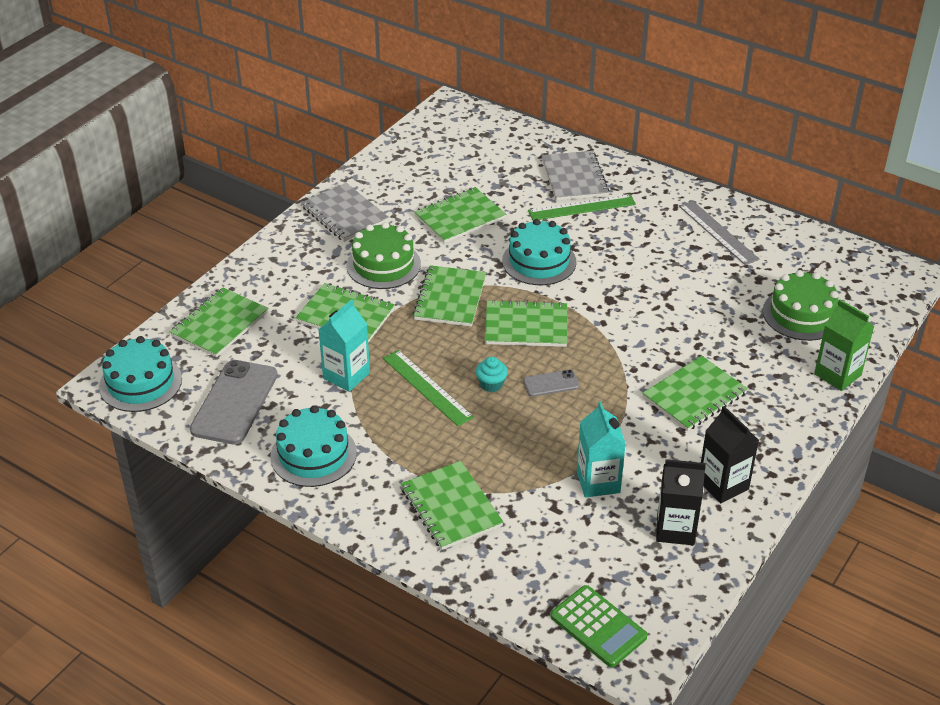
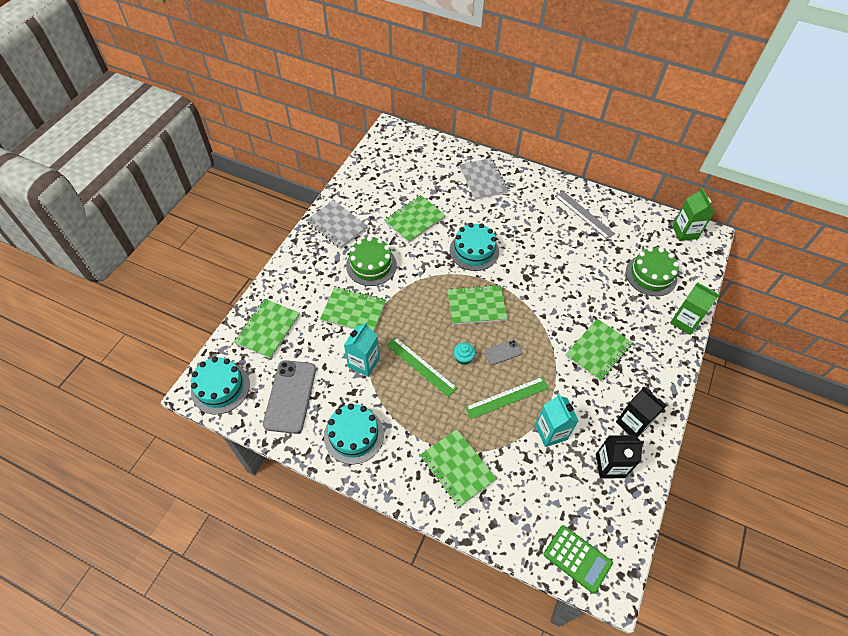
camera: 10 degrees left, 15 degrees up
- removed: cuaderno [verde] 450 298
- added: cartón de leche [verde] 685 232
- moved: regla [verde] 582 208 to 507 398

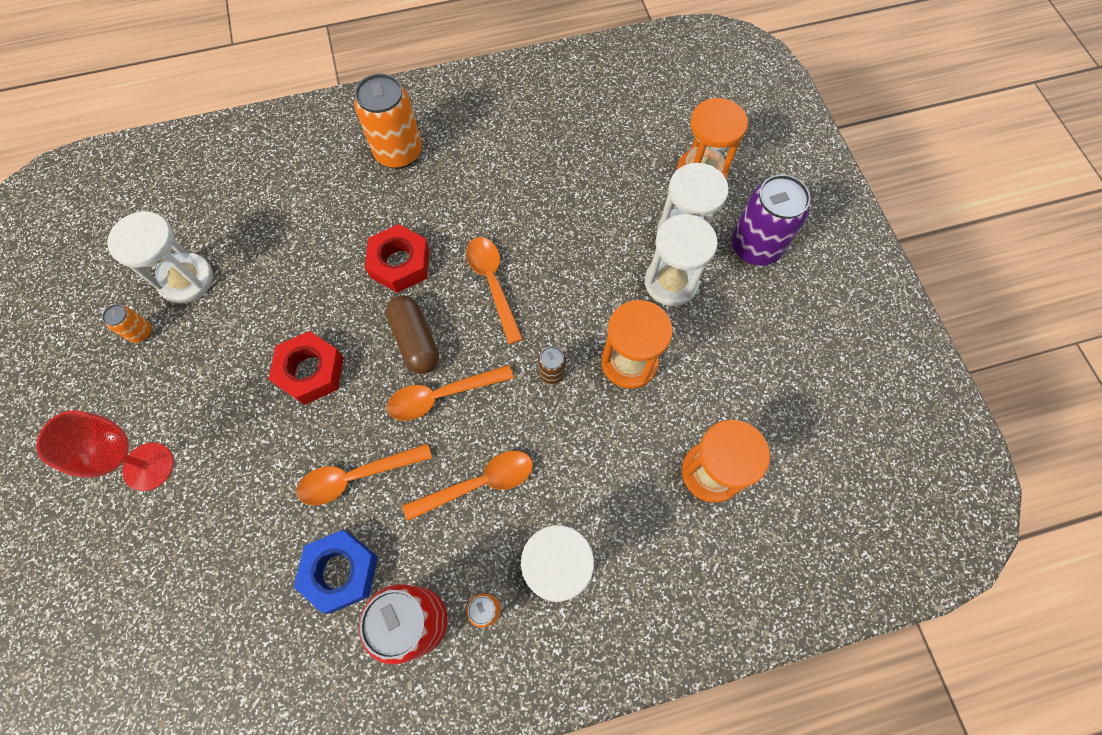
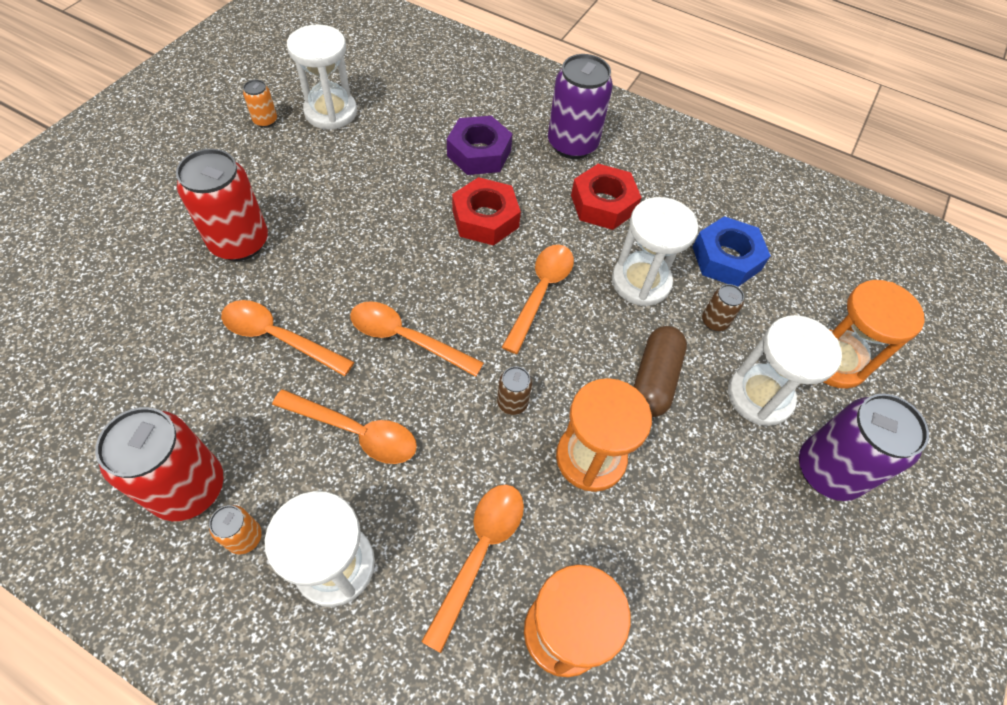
camera: 40 degrees right, 10 degrees down
- removed: copa [rojo] 148 466
- added: lata [rojo] 240 242
- added: cuchara [naranja] 480 552
- added: tuerca [morado] 479 153
- added: lata [marrón] 714 321
- moved: tuerca [rojo] 311 371 to 603 204
- moved: tuerca [azul] 340 572 to 726 258
- moved: cápsula [marrón] 415 340 to 654 379
- moved: reloj de arena [blanco] 671 282 to 641 282
- recoloured: lata [naranja] 398 152 to lata [morado] 572 144

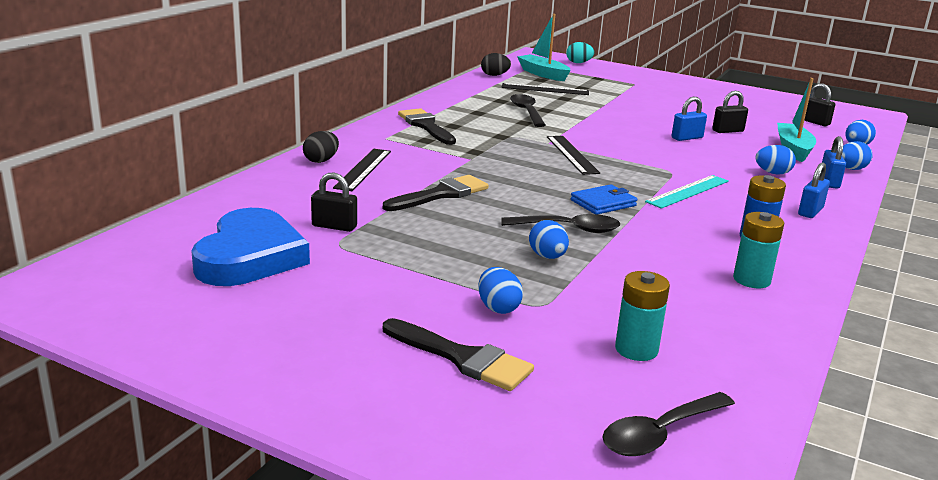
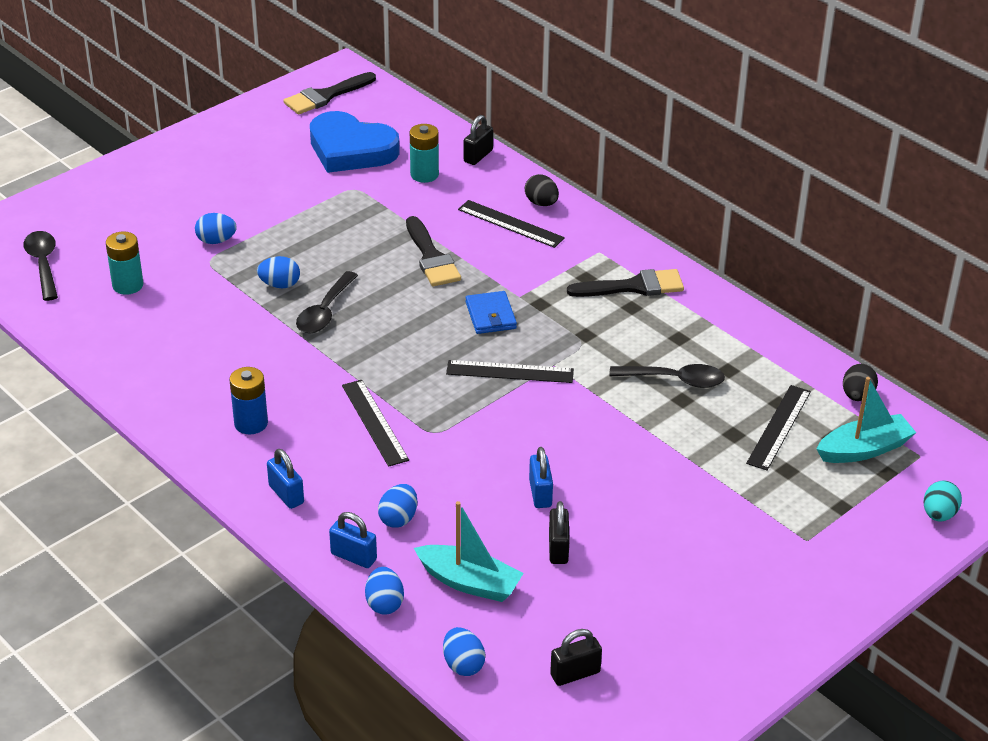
camera: 110 degrees right, 15 degrees up
- moved: candado [negro] 334 226 to 478 156
- moved: pincel [negro] 462 358 to 326 96
- moved: cartera [azul] 603 203 to 490 315
- moved: pila [turquesa] 751 280 to 424 174
- recoloured: regla [turquesa] 688 191 to regla [negro] 374 422

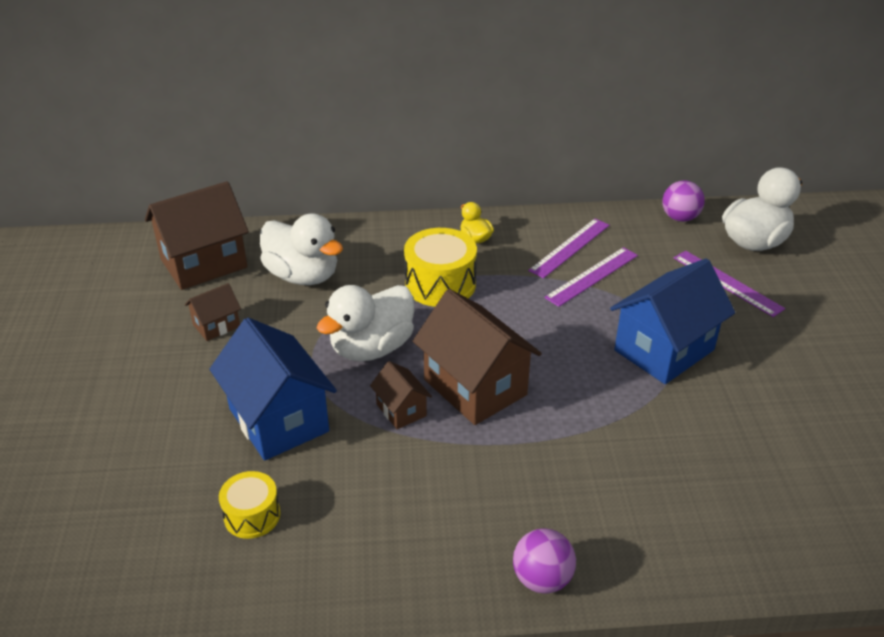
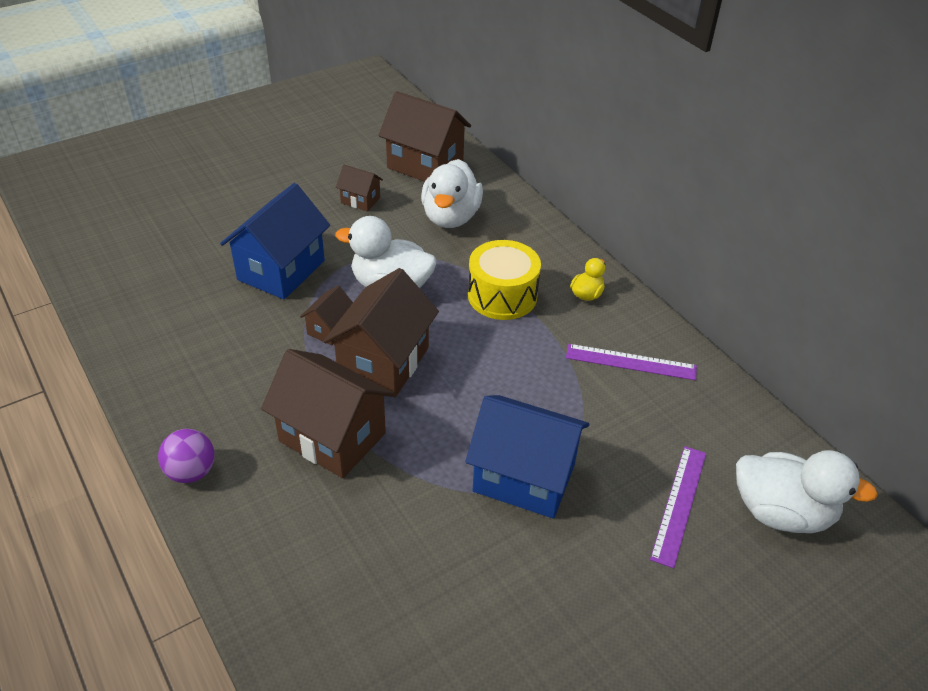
camera: 60 degrees right, 5 degrees up
- removed: tambor [amarillo] 252 515
- removed: regla [morado] 592 276
- removed: pelota [morado] 680 218
- added: casa [marrón] 332 437

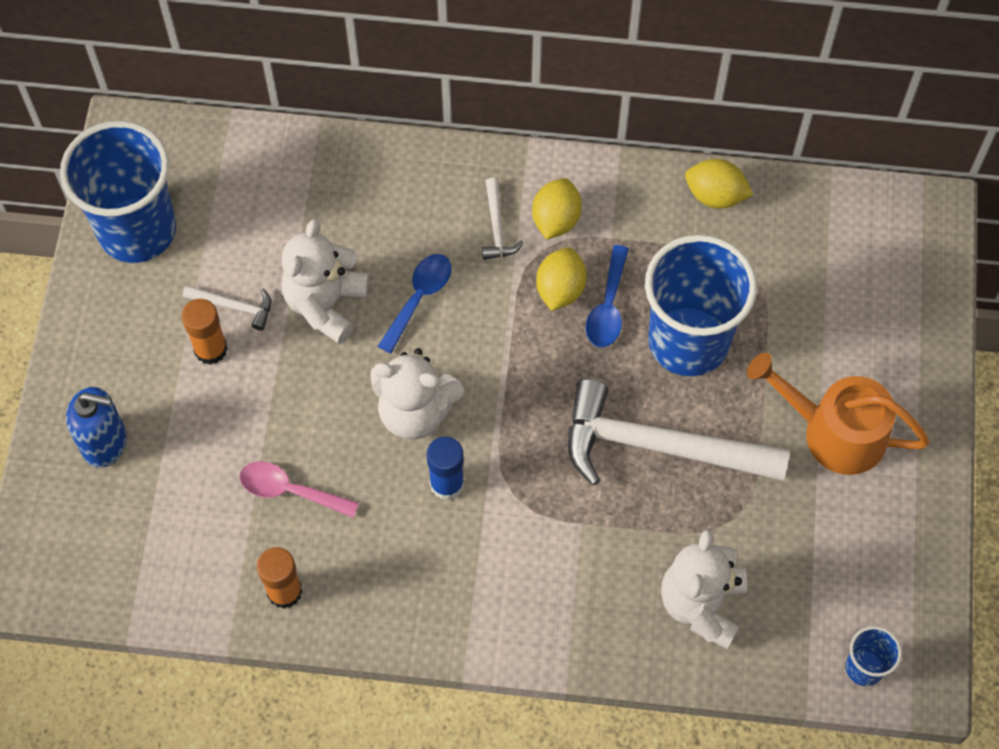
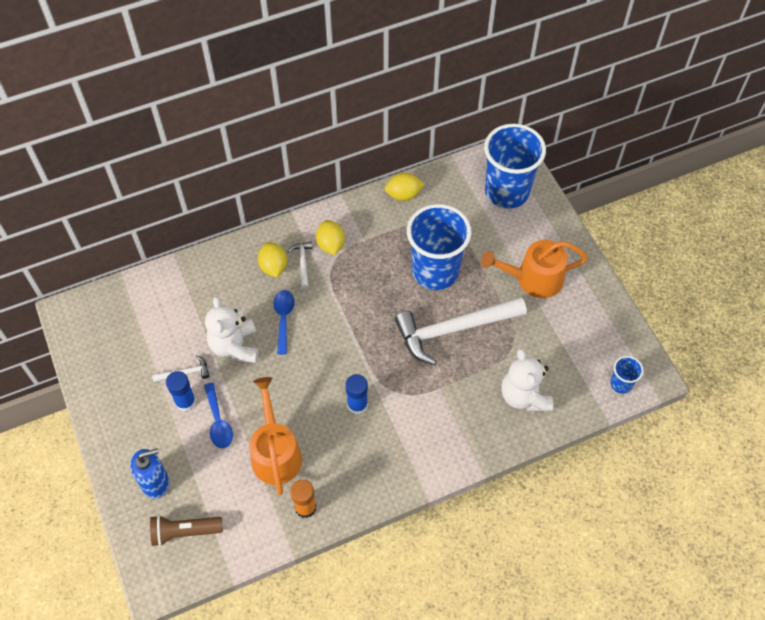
camera: 30 degrees left, 5 degrees down
- removed: osito [blanco] 415 411
- added: lámpara de mano [marrón] 184 532
- moved: vaso [azul] 137 230 to 507 191
- moved: limón [amarillo] 560 289 to 273 267
- moved: cuchara [azul] 608 307 to 218 422
- replaced: cuchara [rosa] 290 491 to regadera [naranja] 275 453
- recoloured: barra de pegamento [naranja] 210 349 to barra de pegamento [azul] 185 402
- turned: martillo [blanco] 497 227 = 302 263 150 degrees counterclockwise

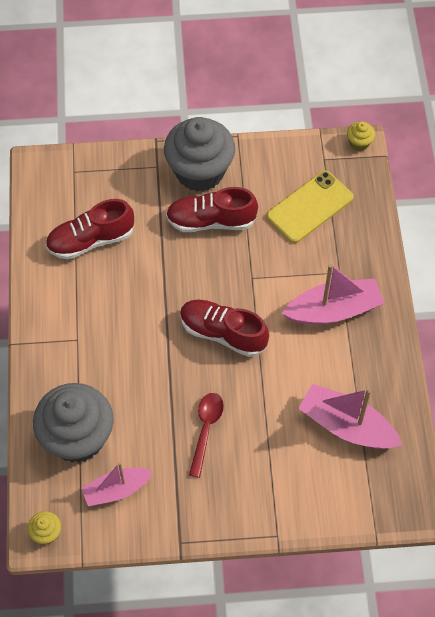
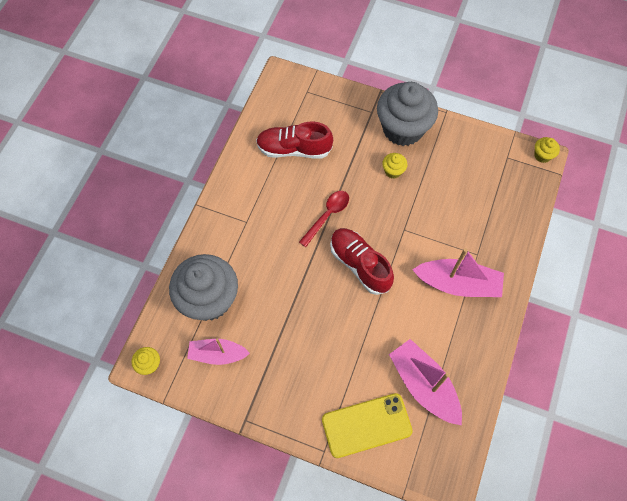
camera: 25 degrees right, 5 degrees up
- moved: cuchara [rojo] 206 429 to 327 215
- moved: móvil [amarillo] 310 207 to 366 425
- replaced: zapato [rojo] 211 221 to magdalena [amarillo] 393 171

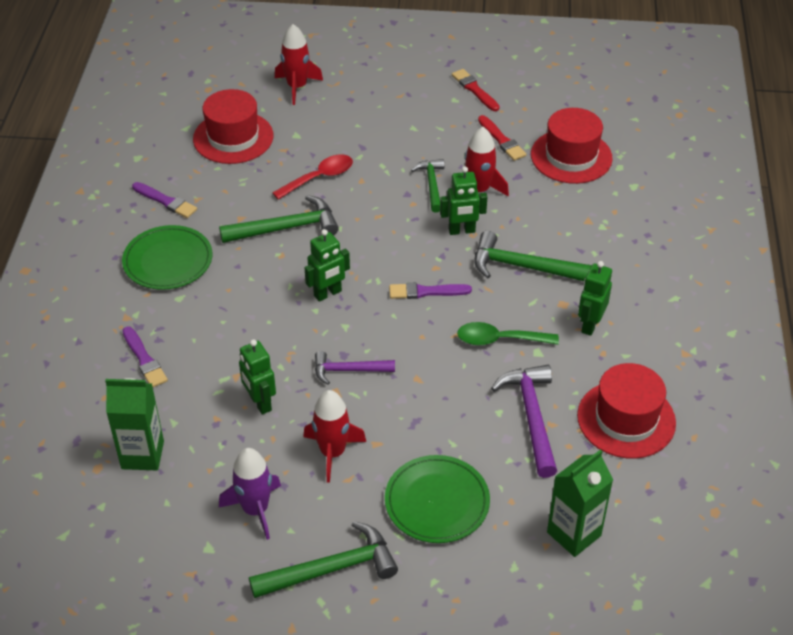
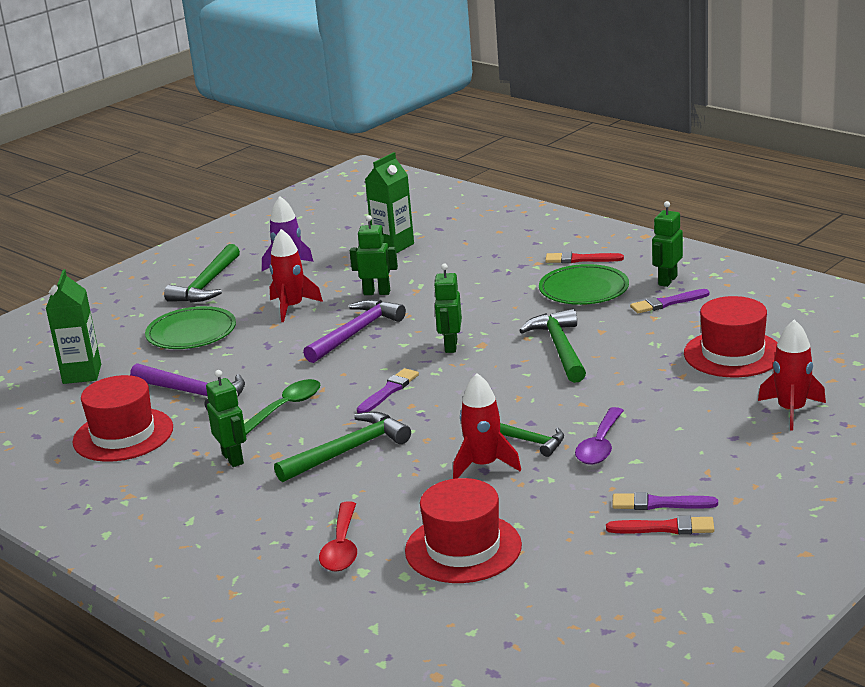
camera: 130 degrees right, 20 degrees down
- added: cuchara [morado] 600 445
- moved: pincel [morado] 144 359 to 660 504
- moved: cuchara [rojo] 319 178 to 342 547
- moved: robot [verde] 461 231 to 667 280
- moved: pincel [rojo] 501 140 to 581 259
- turned: martillo [verde] 286 228 = 560 348 150 degrees clockwise
- resized: martillo [morado] 348 370 = 356 333 x1.57

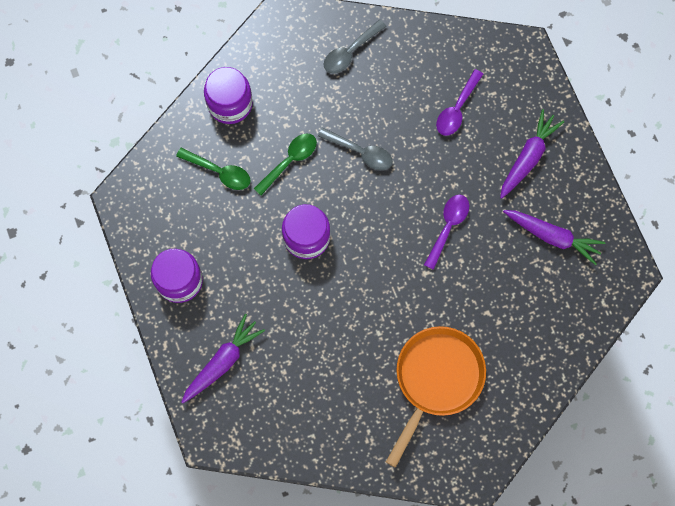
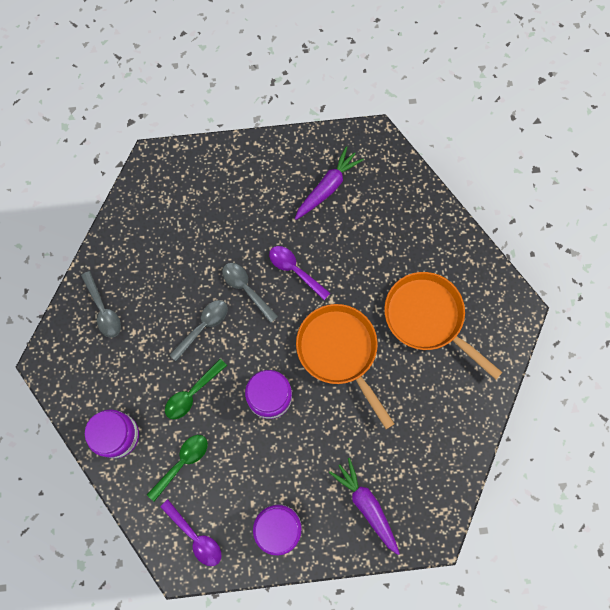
camera: 75 degrees left, 0 degrees up
- removed: zanahoria [morado] 528 157
- added: cuchara [gris] 246 289
- added: sartén [naranja] 339 351
- moved: cuchara [morado] 457 109 to 195 536
- turned: cuchara [verde] 289 161 = 192 393 105 degrees counterclockwise

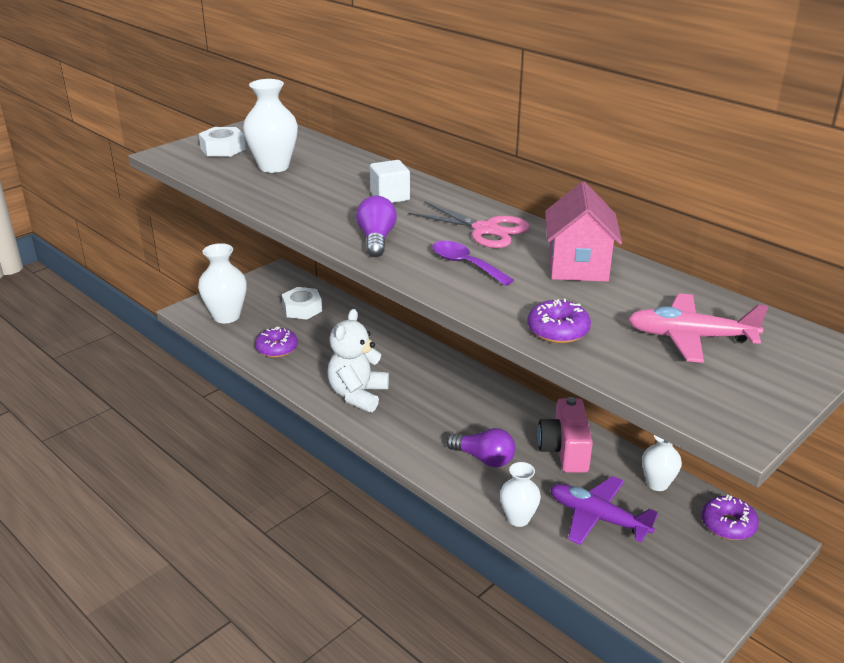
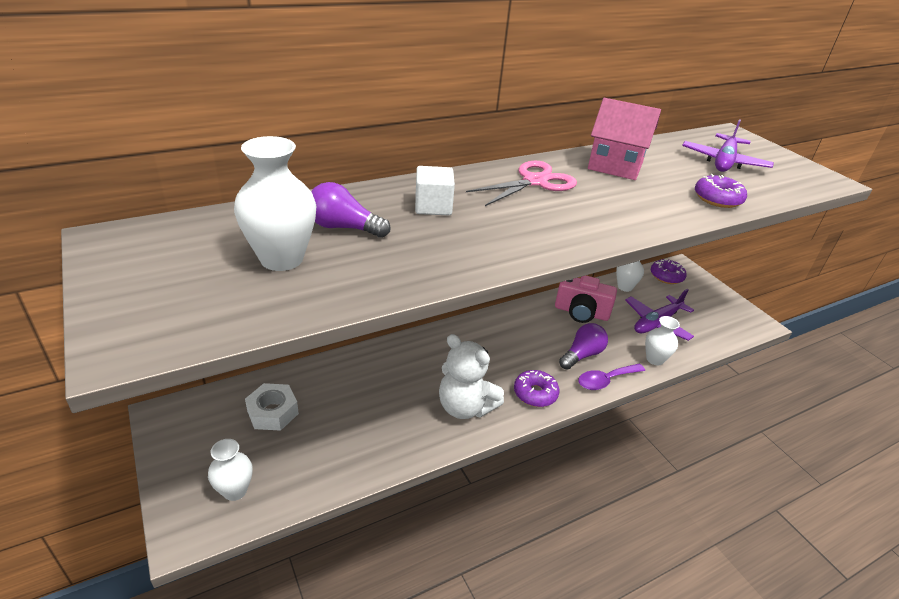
camera: 75 degrees left, 5 degrees up
- removed: tuerca [blanco] 223 149
- moved: rosquilla [morado] 277 348 to 535 393
- moved: bombilla [morado] 376 239 to 344 228
- moved: cuchara [morado] 465 264 to 605 380
- recoloured: avión [rosa] 690 337 to avión [morado] 724 162
- resized: florero [blanco] 226 316 = 235 490 x0.63

